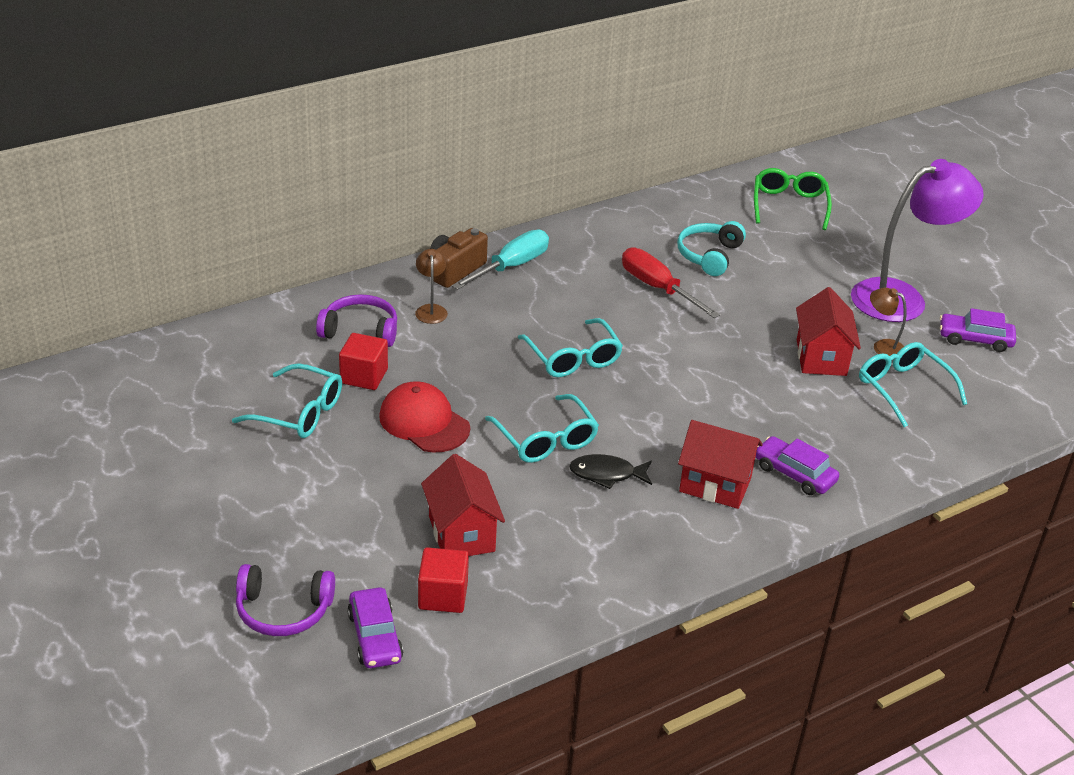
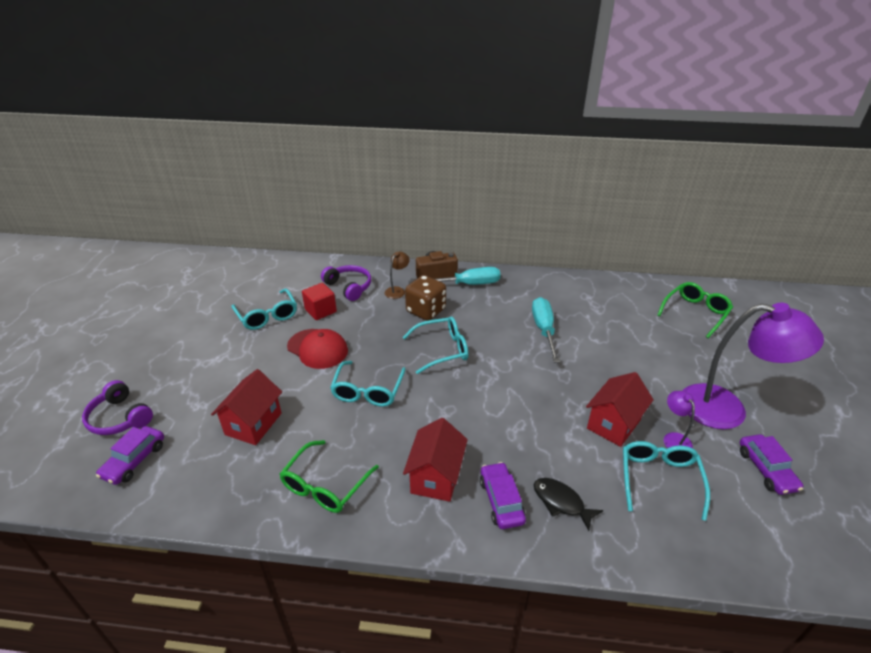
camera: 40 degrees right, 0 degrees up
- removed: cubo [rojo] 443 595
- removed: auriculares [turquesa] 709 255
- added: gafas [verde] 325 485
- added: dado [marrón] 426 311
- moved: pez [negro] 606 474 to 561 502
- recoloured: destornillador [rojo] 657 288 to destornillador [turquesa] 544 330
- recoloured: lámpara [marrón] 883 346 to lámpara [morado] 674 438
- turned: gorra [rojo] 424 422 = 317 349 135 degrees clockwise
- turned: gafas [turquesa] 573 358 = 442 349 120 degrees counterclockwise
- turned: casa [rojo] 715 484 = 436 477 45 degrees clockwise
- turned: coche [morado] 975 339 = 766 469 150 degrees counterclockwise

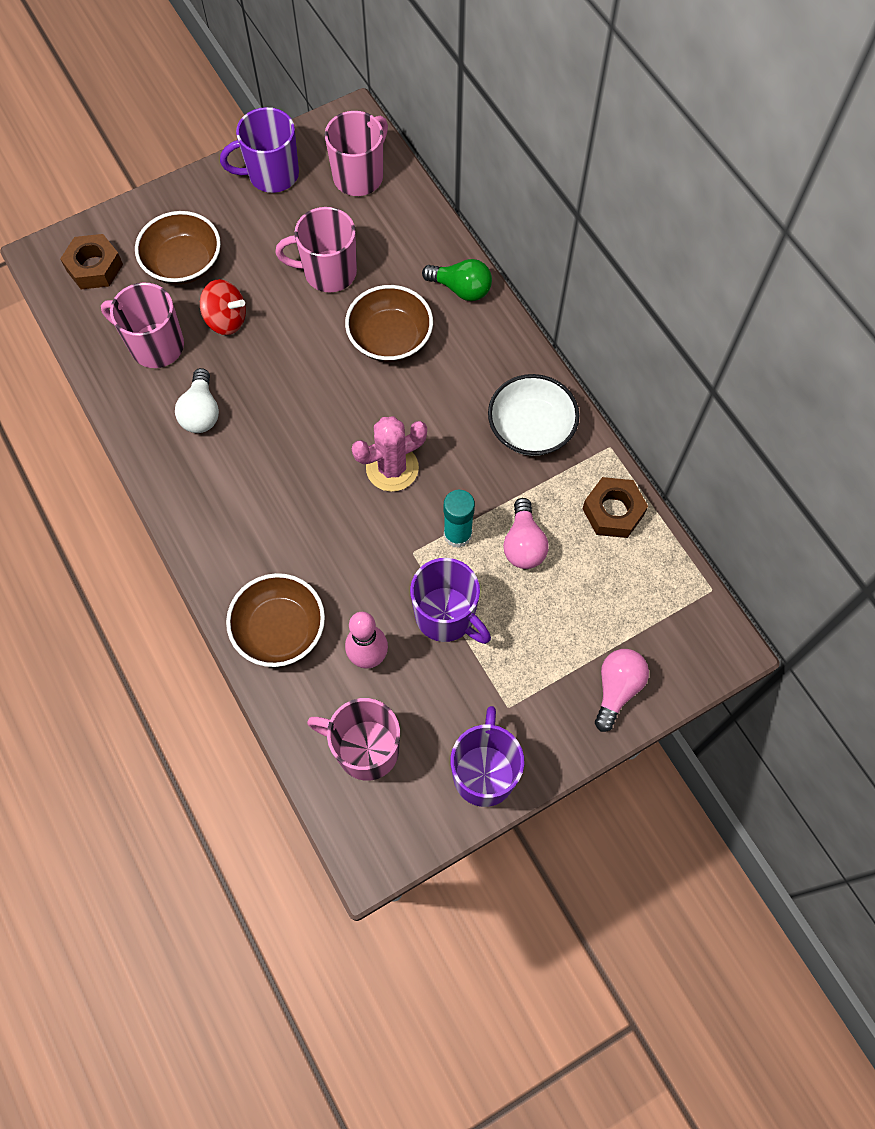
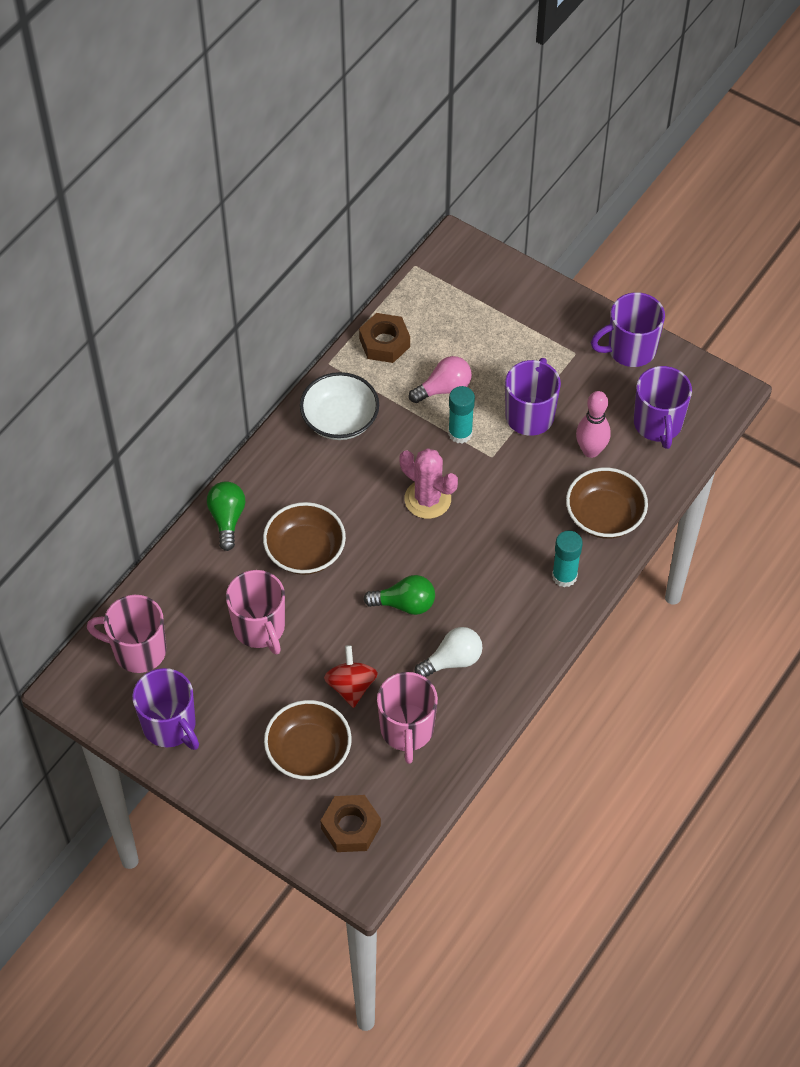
camera: 115 degrees left, 10 degrees down
- removed: bombilla [rosa] 617 689
- added: bombilla [verde] 405 604
- added: barra de pegamento [turquesa] 564 576
- recoloured: taza [rosa] 365 749 to taza [morado] 658 424

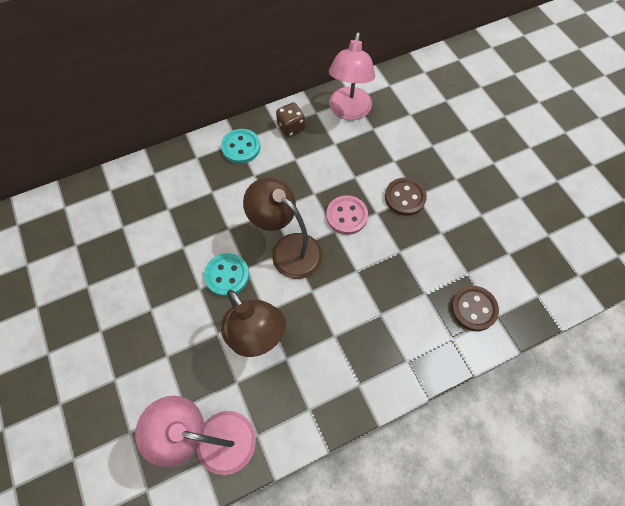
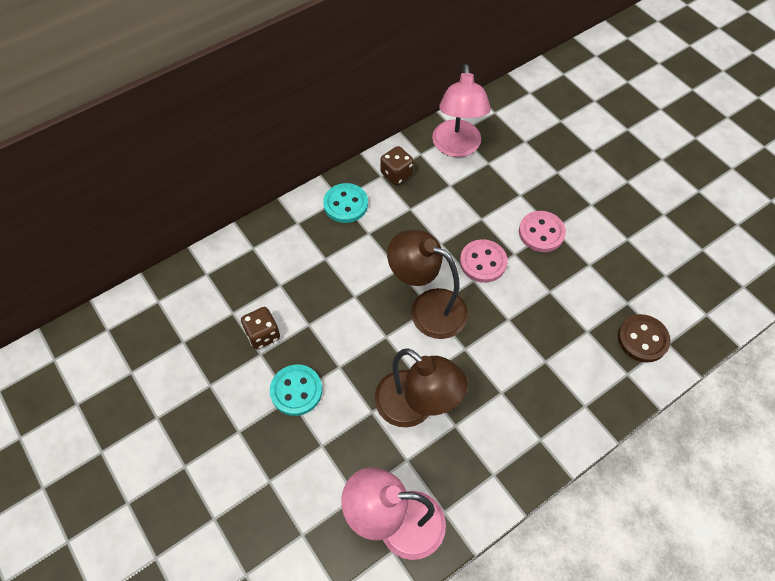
camera: 10 degrees left, 5 degrees down
- added: dado [marrón] 263 334
- moved: botón [turquesa] 227 275 to 296 391
- recoloured: botón [marrón] 405 197 to botón [rosa] 541 232

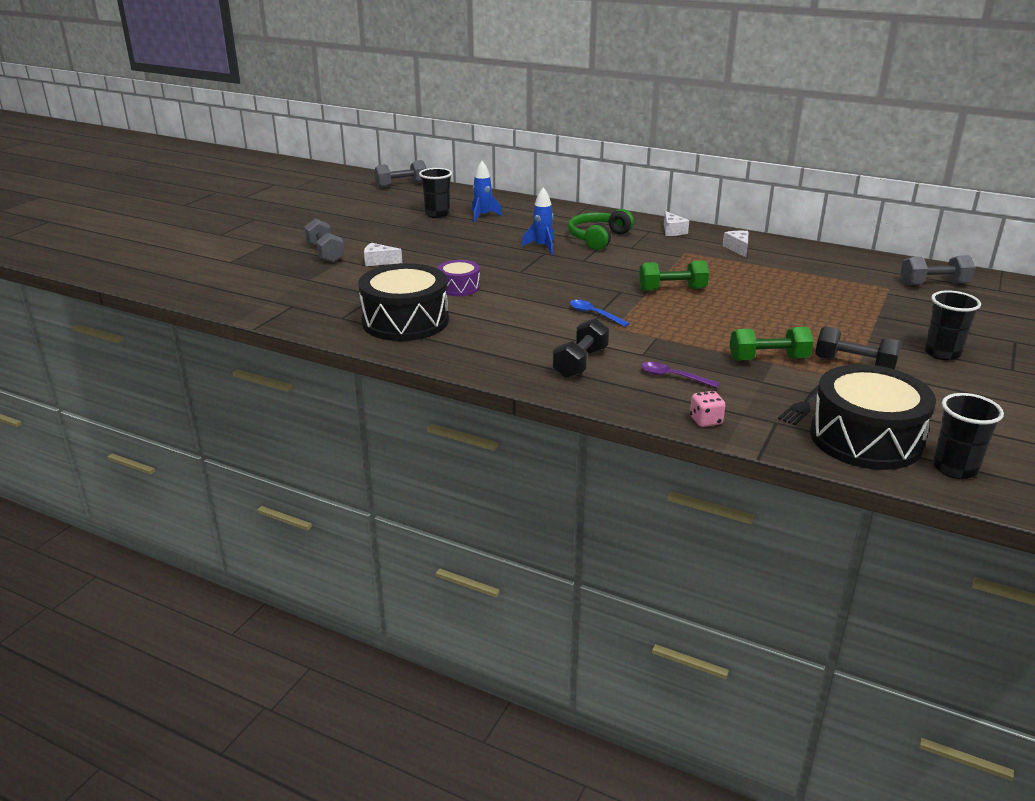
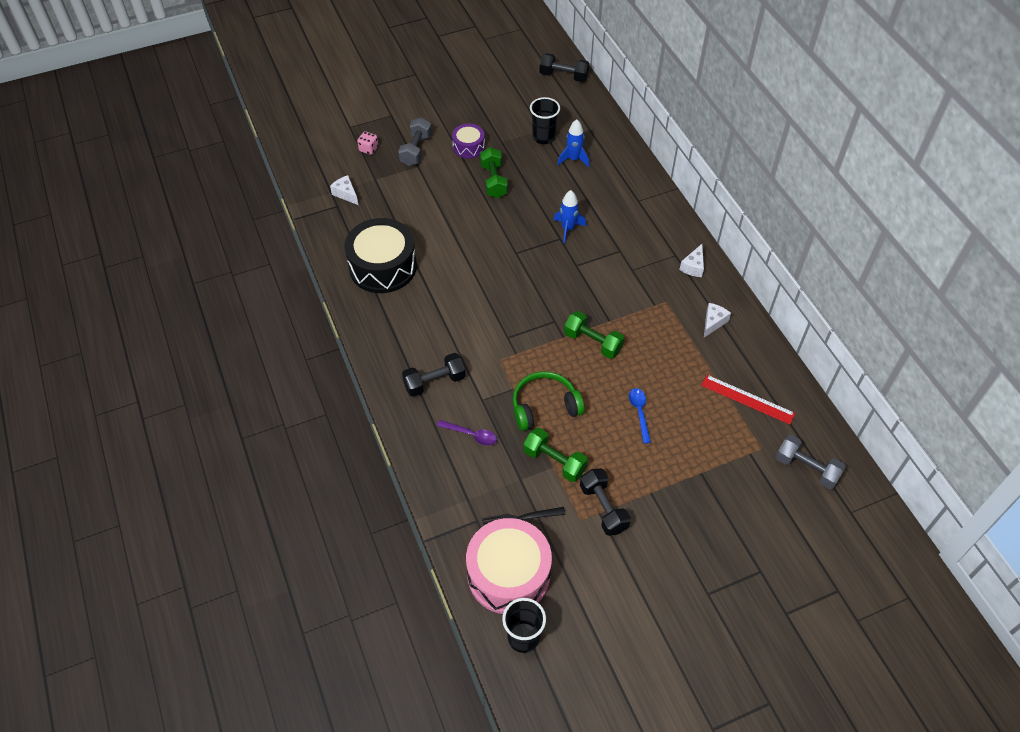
camera: 40 degrees right, 25 degrees up
- removed: vaso [negro] 942 353
- added: mancuerna [verde] 493 181
- added: regla [rojo] 747 399
- moved: queso [blanco] 379 261 to 346 194
- moved: tambor [morado] 459 287 to 468 147
- moved: auriculares [verde] 598 238 to 544 407
- moved: cuchara [azul] 594 314 to 639 412
- moved: dado [rosa] 705 421 to 368 149
- recoloured: mancuerna [gris] 401 185 to mancuerna [negro] 563 76
- recoloured: tambor [negro] 865 438 to tambor [rosa] 508 574
- turned: cuchara [morado] 673 377 = 472 435 135 degrees clockwise

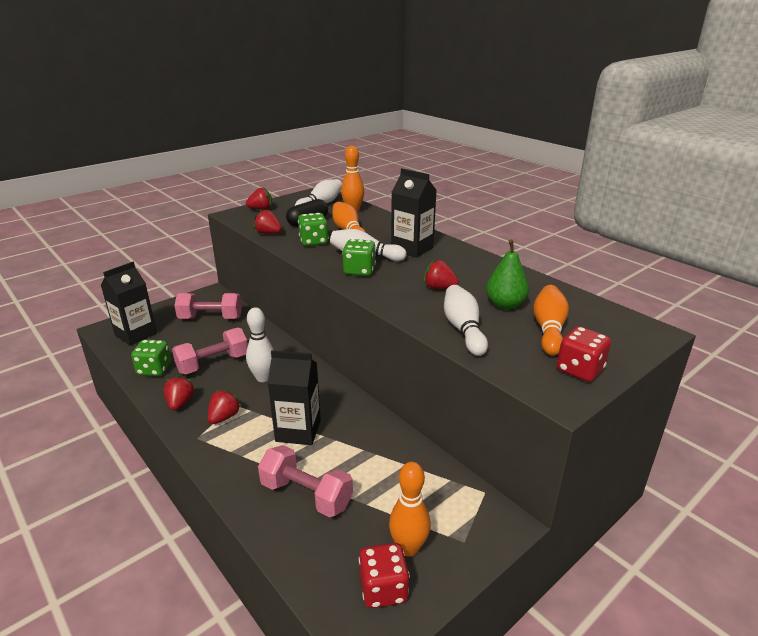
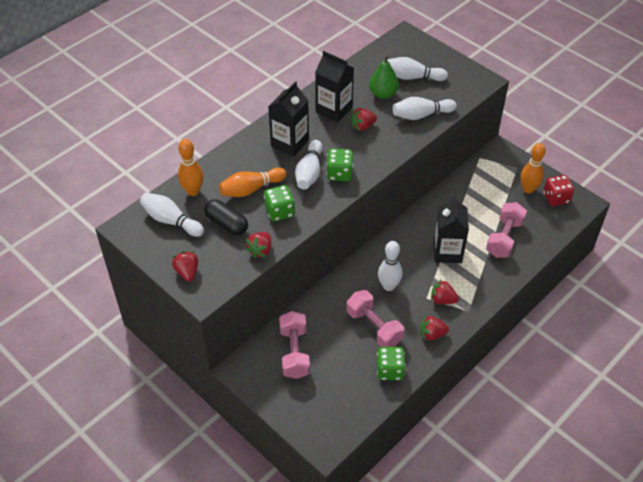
camera: 95 degrees left, 20 degrees up
- removed: dado [rojo] 579 370
- moved: cartón de leche [negro] 136 334 to 334 110
- recoloured: bolo [naranja] 548 329 to bolo [blanco] 412 77
- turned: fresa [rojo] 439 288 = 362 126 45 degrees clockwise

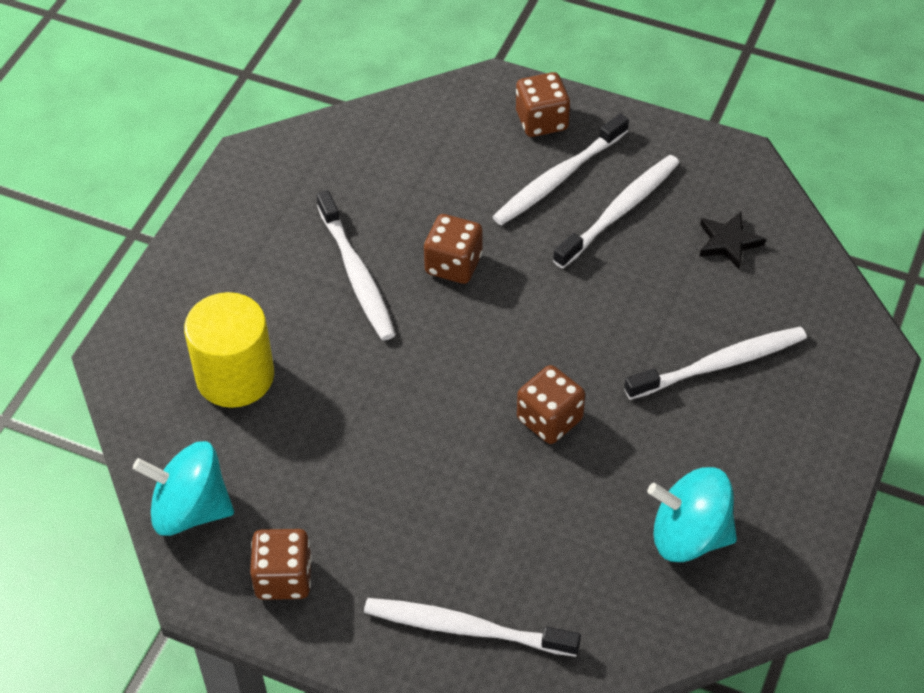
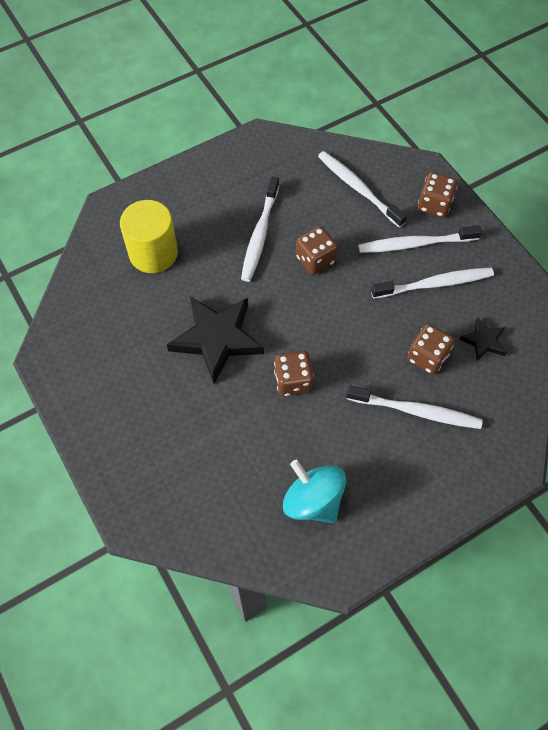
camera: 35 degrees right, 10 degrees up
- removed: peonza [turquesa] 190 510
- added: estrella [negro] 217 339
- moved: dado [marrón] 283 578 to 427 357
- moved: cepillo de dientes [blanco] 465 628 to 358 188

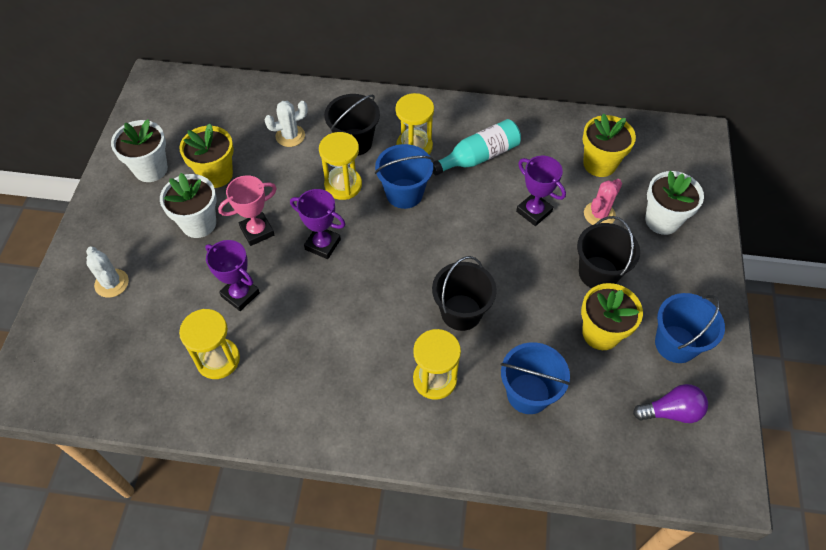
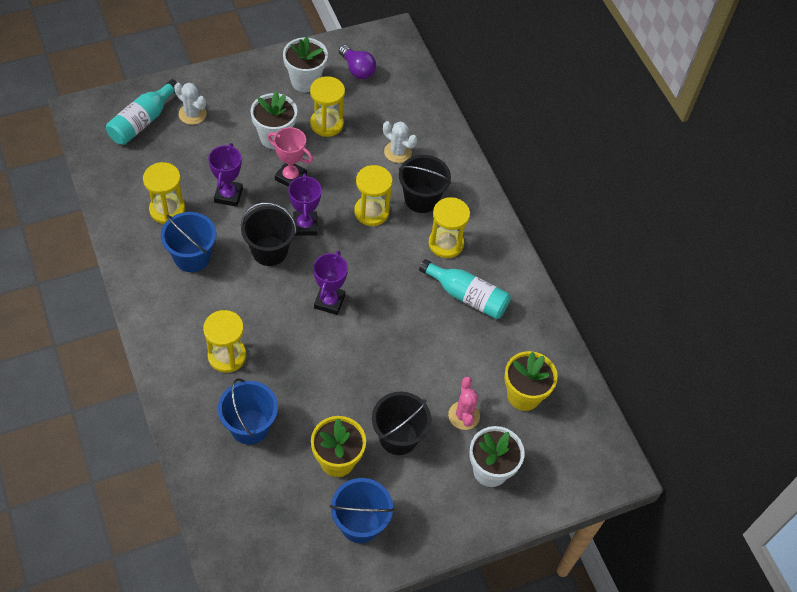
camera: 55 degrees right, 0 degrees up
- added: botella [turquesa] 142 121
- moved: balde [azul] 404 193 to 192 257
- moved: balde [negro] 461 312 to 269 251
- moved: trofeo [morado] 534 211 to 329 301
- moved: bombilla [morado] 671 411 to 357 69
- replaced: maceta [amarillo] 216 175 to reloj de arena [amarillo] 326 124
- turned: cactus [blanco] 112 283 = 192 114 75 degrees counterclockwise
- turned: cactus [rosa] 599 214 = 464 415 75 degrees clockwise

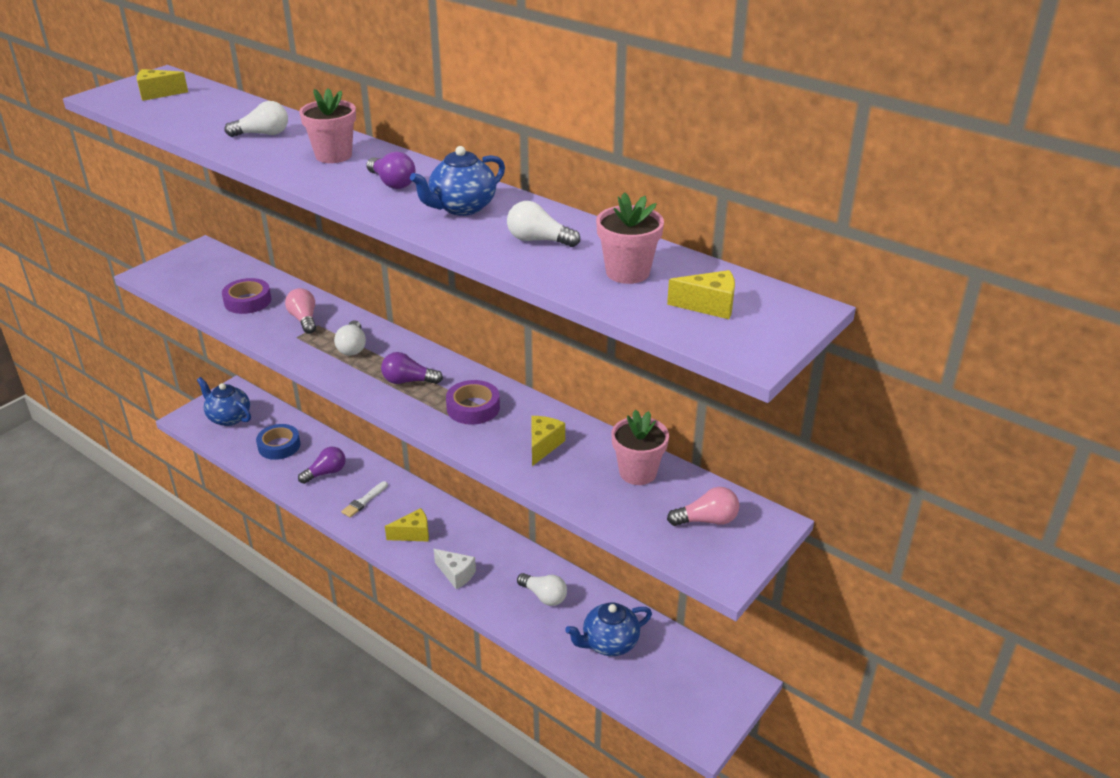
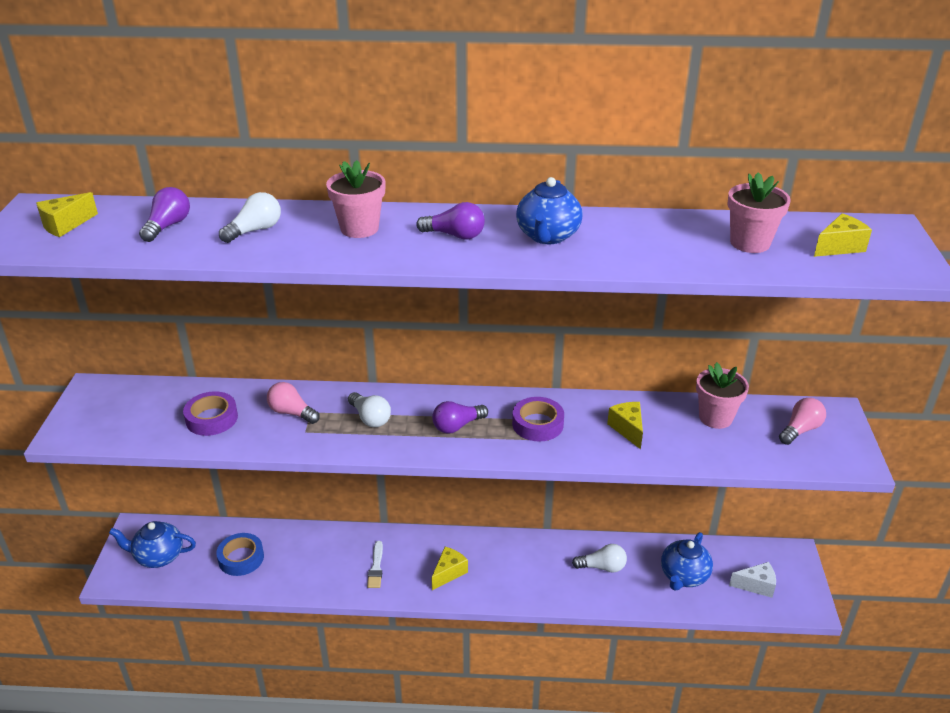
camera: 35 degrees left, 0 degrees up
- removed: bombilla [blanco] 538 240
- moved: bombilla [morado] 326 473 to 168 226
- moved: queso [blanco] 456 574 to 756 585

